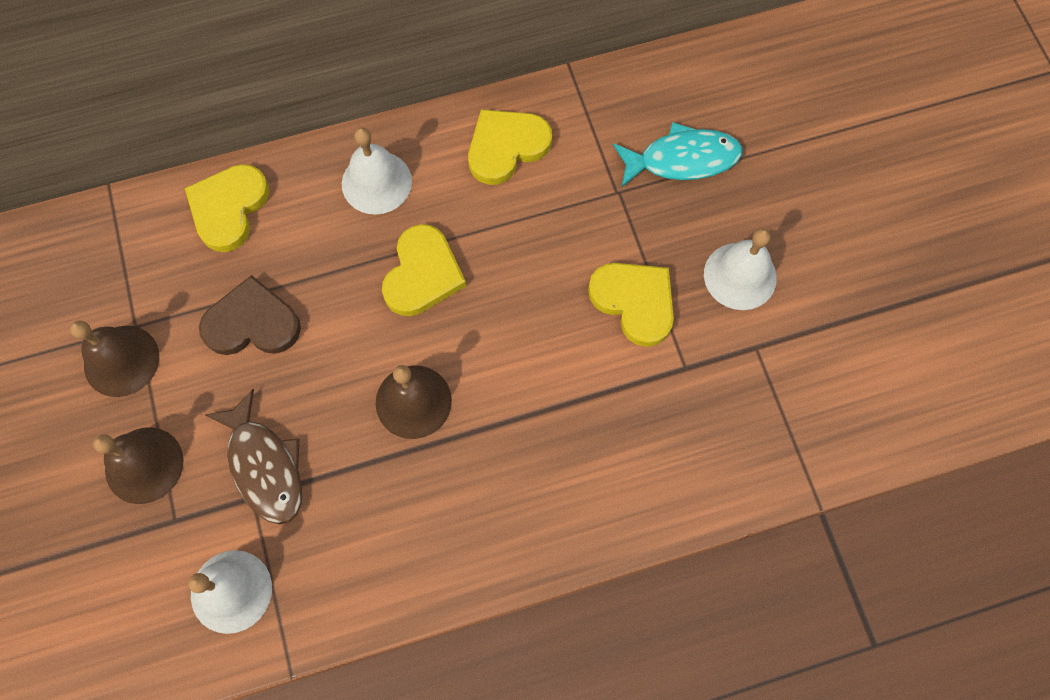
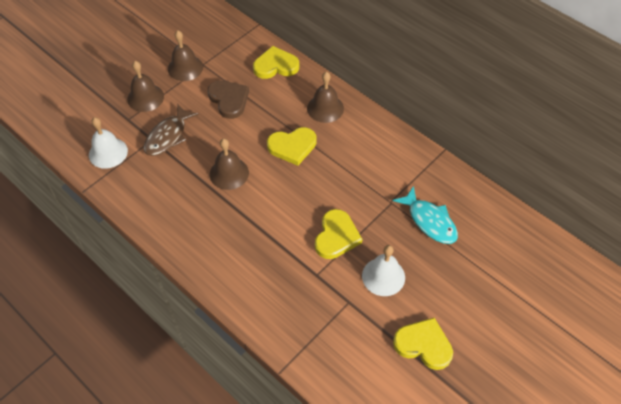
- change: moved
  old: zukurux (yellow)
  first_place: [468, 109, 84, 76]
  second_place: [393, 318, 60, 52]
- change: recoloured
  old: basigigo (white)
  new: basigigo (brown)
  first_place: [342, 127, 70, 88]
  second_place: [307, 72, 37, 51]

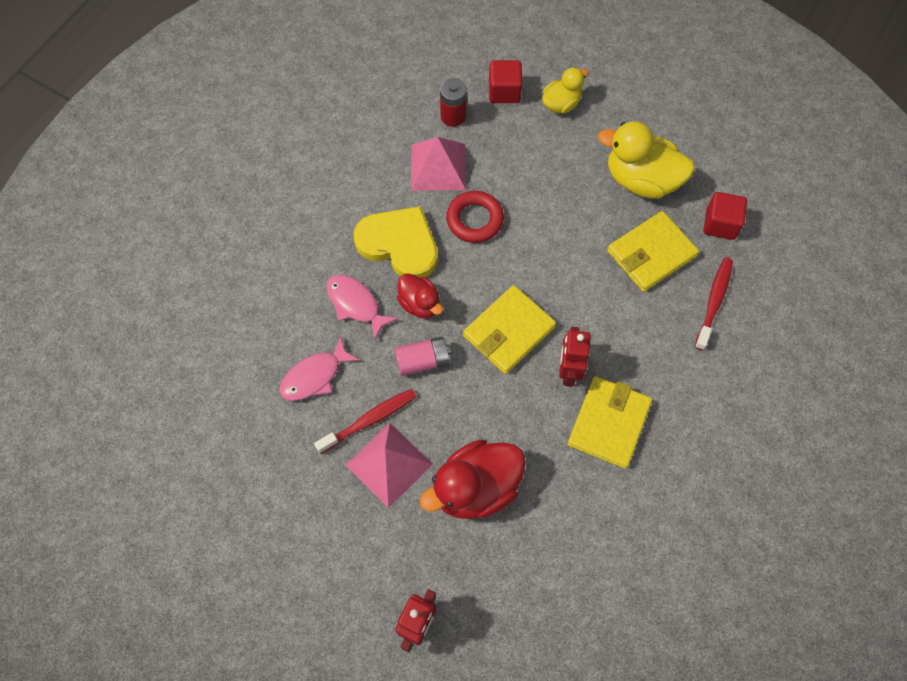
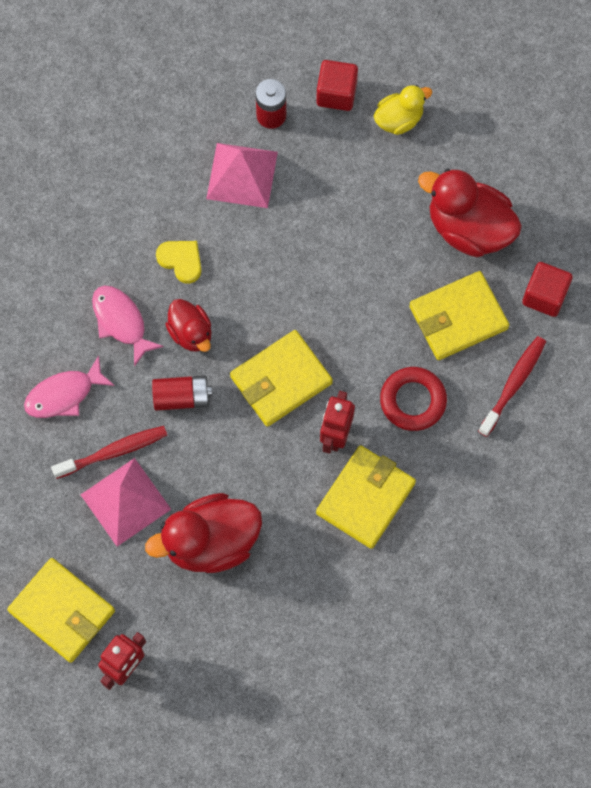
- change: recoloured
  old: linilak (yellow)
  new: linilak (red)
  first_place: [598, 121, 97, 78]
  second_place: [418, 169, 104, 88]
- change: moved
  old: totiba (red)
  first_place: [446, 191, 58, 52]
  second_place: [380, 367, 67, 64]
- change: resized
  old: zukurux (yellow)
  first_place: [354, 206, 84, 72]
  second_place: [156, 241, 45, 43]
  factor: 0.51
- change: recoloured
  old: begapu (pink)
  new: begapu (red)
  first_place: [395, 337, 56, 39]
  second_place: [152, 375, 60, 36]
- change: added
  new: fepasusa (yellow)
  second_place: [7, 558, 108, 105]

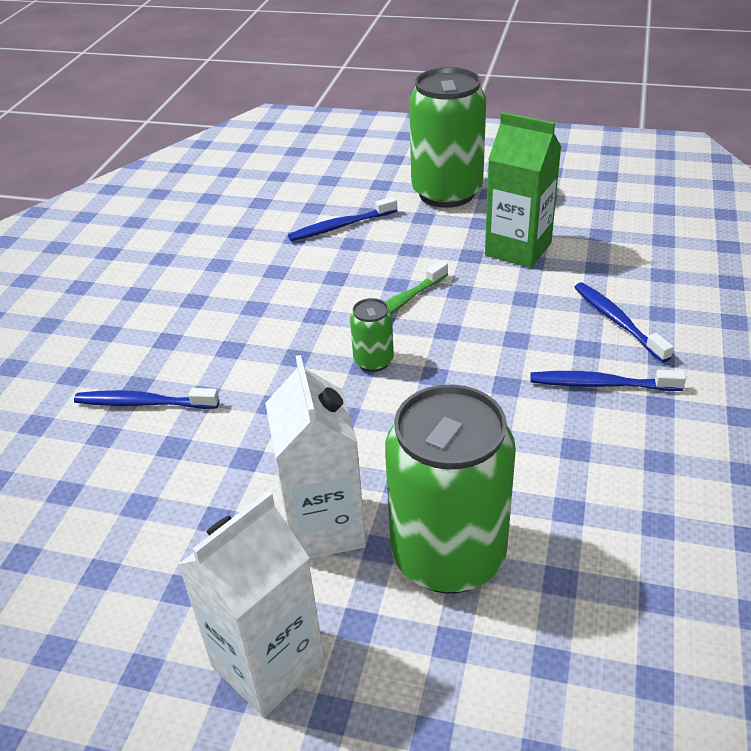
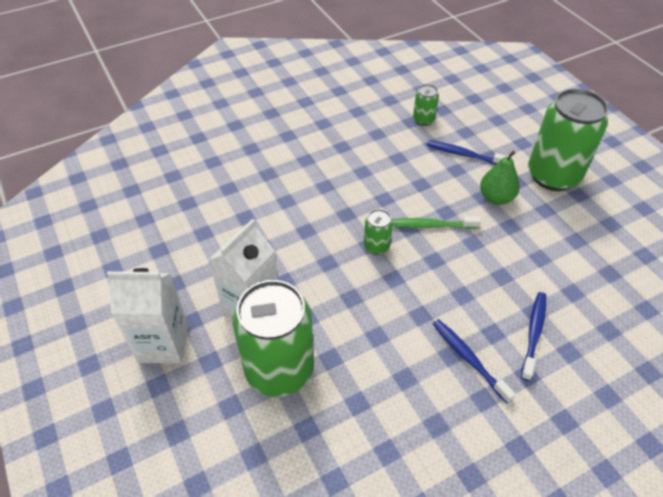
- change: removed
  old: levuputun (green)
  first_place: [485, 112, 77, 156]
- change: removed
  old: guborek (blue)
  first_place: [74, 388, 145, 21]
- change: added
  new: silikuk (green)
  second_place: [413, 84, 26, 42]
- change: added
  new: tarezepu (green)
  second_place: [480, 151, 40, 54]

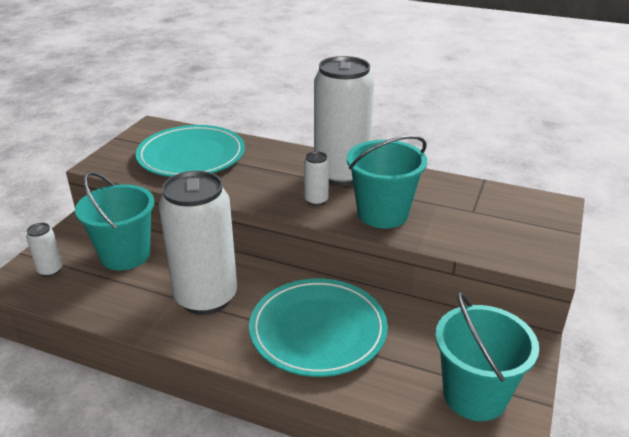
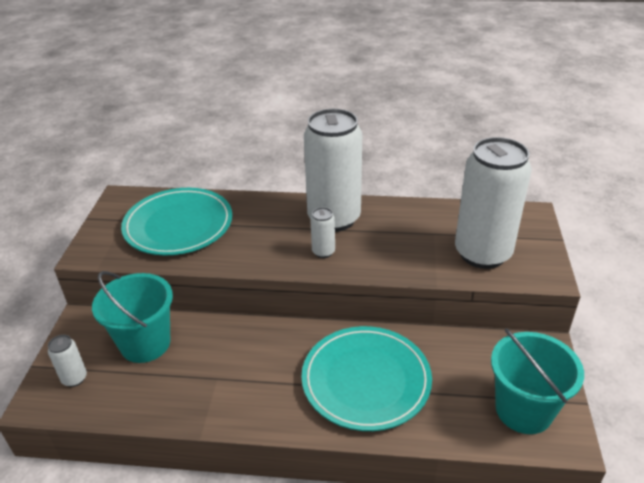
- change: removed
  old: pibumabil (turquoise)
  first_place: [347, 135, 80, 93]
- change: moved
  old: silikuk (white)
  first_place: [159, 171, 78, 144]
  second_place: [455, 137, 77, 132]

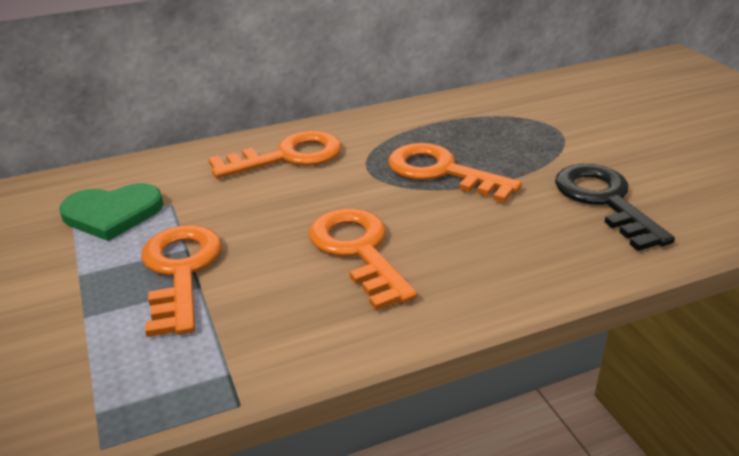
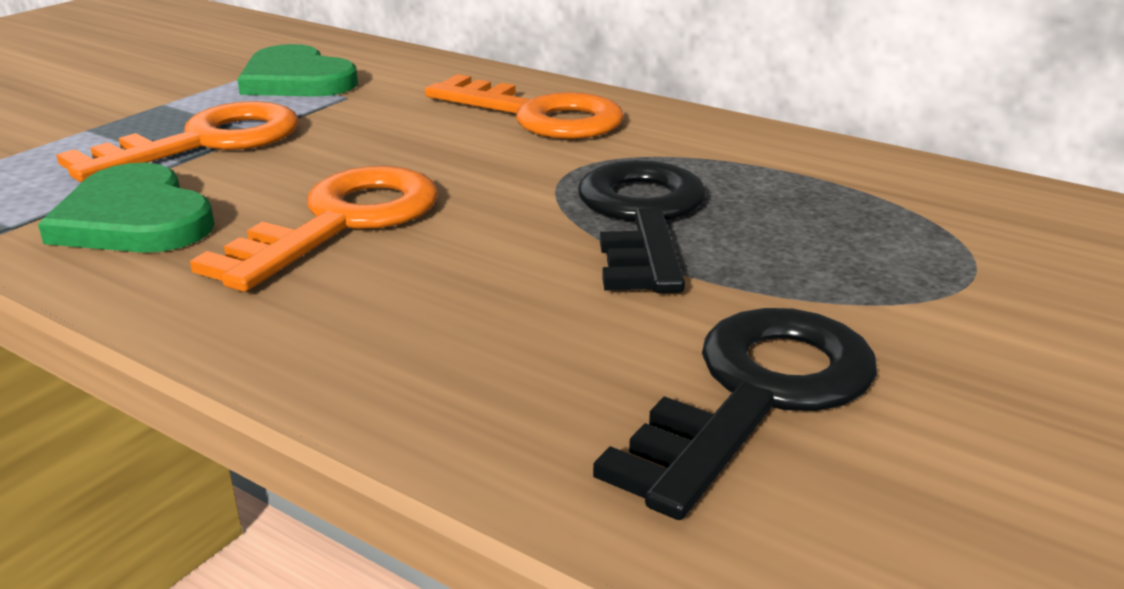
- change: recoloured
  old: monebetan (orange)
  new: monebetan (black)
  first_place: [388, 143, 134, 60]
  second_place: [578, 160, 128, 133]
- change: added
  new: zukurux (green)
  second_place: [38, 162, 177, 91]

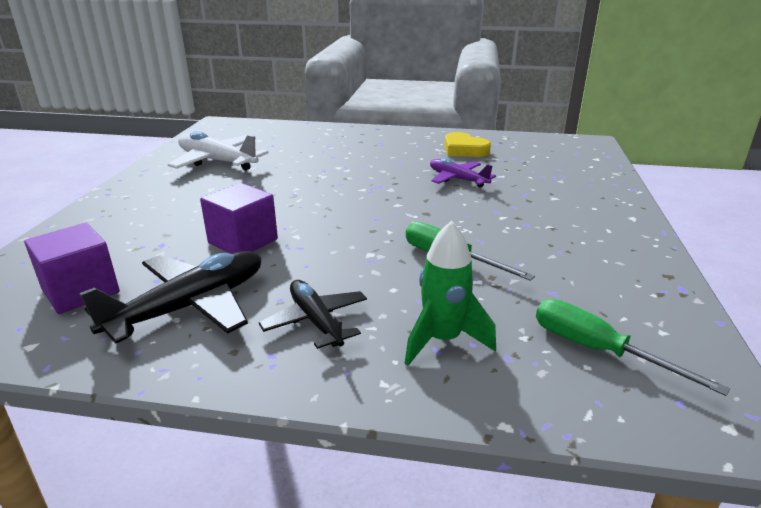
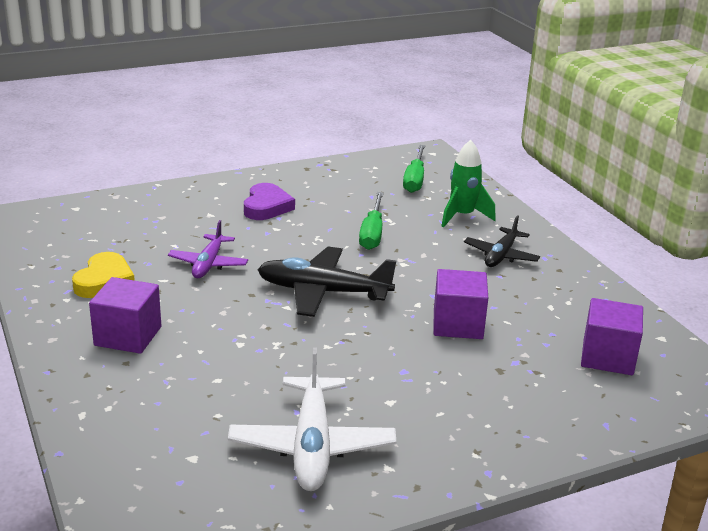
- change: moved
  old: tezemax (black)
  first_place: [79, 251, 182, 93]
  second_place: [257, 247, 139, 70]
- change: added
  new: zukurux (purple)
  second_place: [244, 183, 51, 37]
- change: added
  new: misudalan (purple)
  second_place: [89, 277, 72, 77]

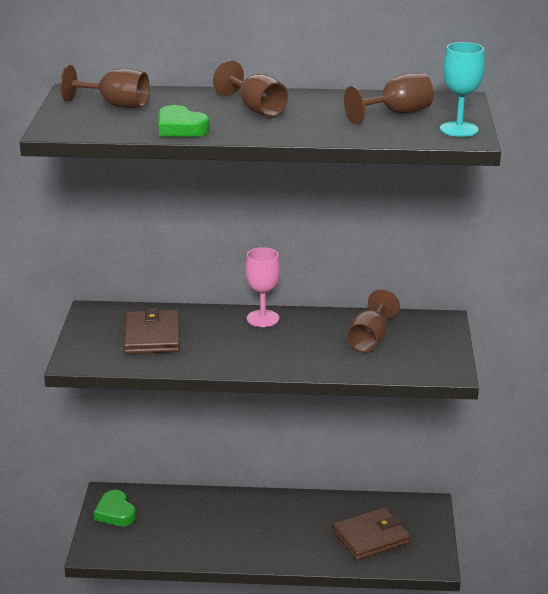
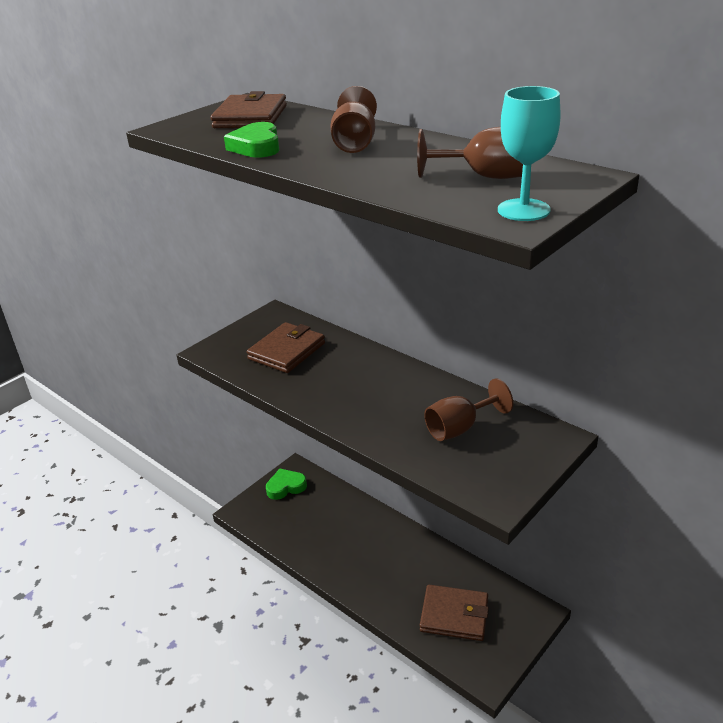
- change: replaced
  old: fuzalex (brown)
  new: fepasusa (brown)
  first_place: [60, 65, 90, 43]
  second_place: [211, 91, 76, 37]
- change: removed
  old: fuzalex (pink)
  first_place: [245, 247, 35, 80]
- change: turned
  old: zukurux (green)
  first_place: [94, 490, 42, 36]
  second_place: [266, 469, 41, 31]
  degrees: 60

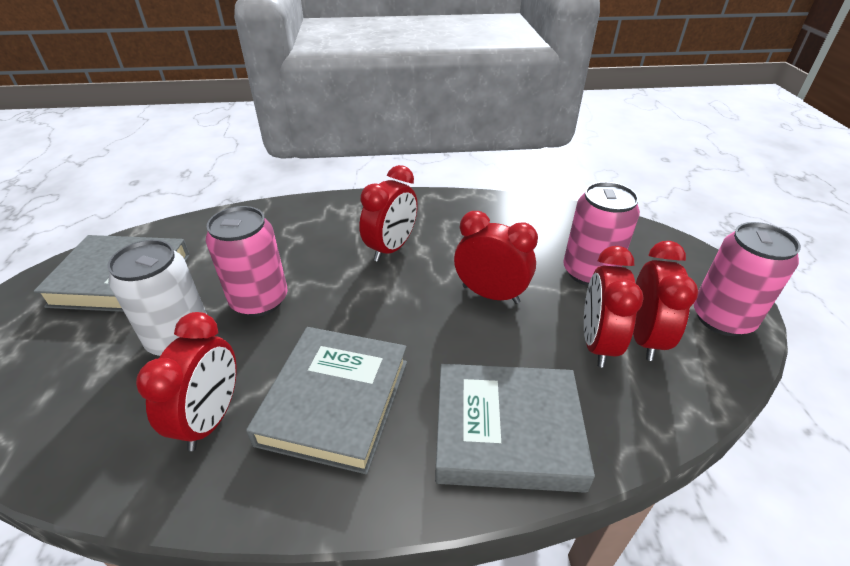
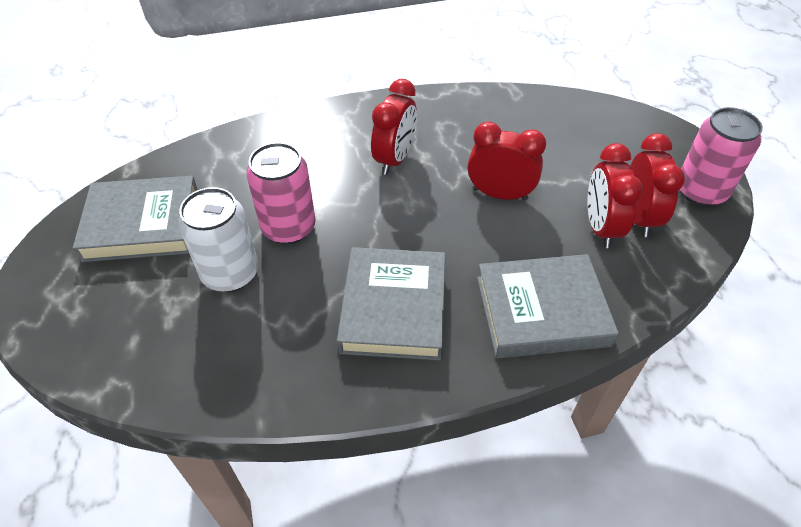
- change: removed
  old: silikuk (pink)
  first_place: [563, 182, 77, 104]
- change: removed
  old: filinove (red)
  first_place: [136, 312, 101, 139]

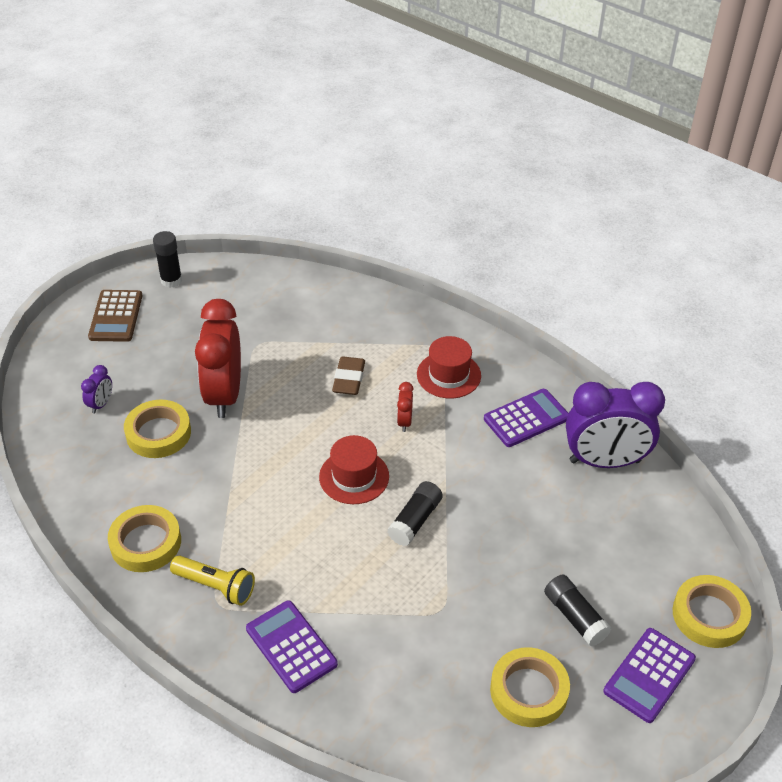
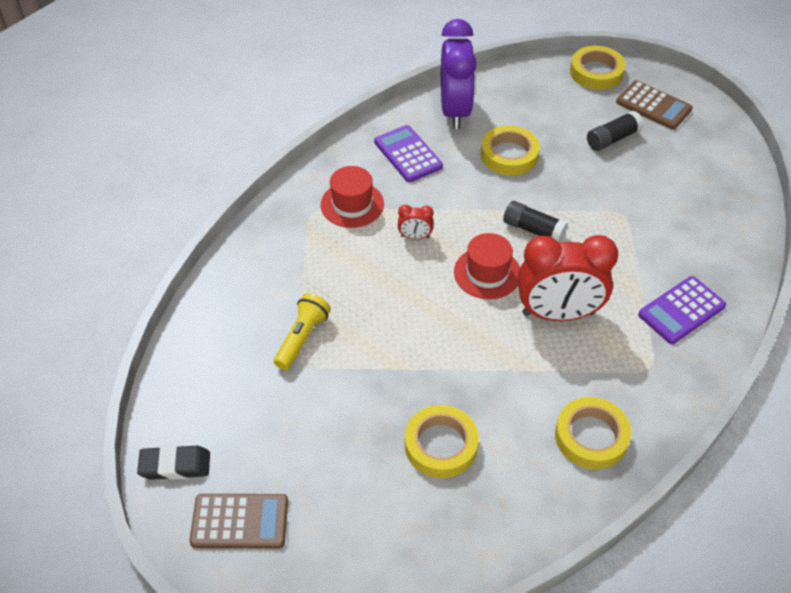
- change: replaced
  old: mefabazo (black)
  new: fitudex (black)
  first_place: [153, 231, 29, 57]
  second_place: [137, 445, 73, 35]
- change: moved
  old: filinove (red)
  first_place: [195, 299, 46, 119]
  second_place: [518, 235, 100, 86]
- change: removed
  old: fitudex (brown)
  first_place: [332, 357, 33, 38]
- change: removed
  old: filinove (purple)
  first_place: [81, 365, 31, 49]
- change: moved
  old: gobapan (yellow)
  first_place: [170, 555, 85, 51]
  second_place: [274, 293, 57, 77]
- change: recoloured
  old: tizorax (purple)
  new: tizorax (brown)
  first_place: [603, 628, 93, 95]
  second_place: [616, 80, 77, 50]
- change: moved
  old: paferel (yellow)
  first_place: [490, 647, 80, 80]
  second_place: [481, 126, 59, 50]

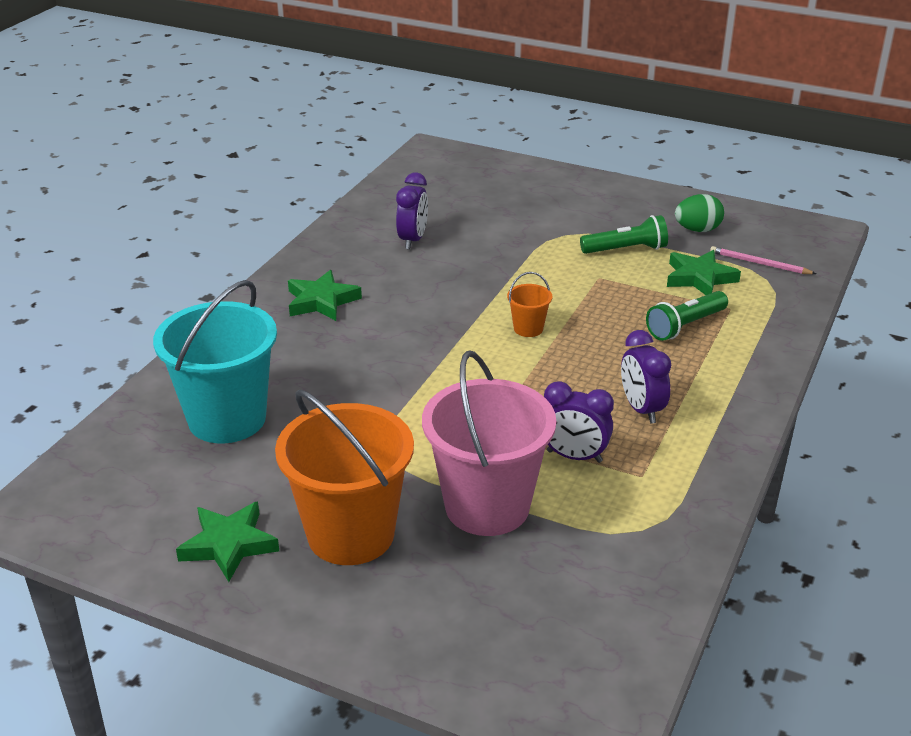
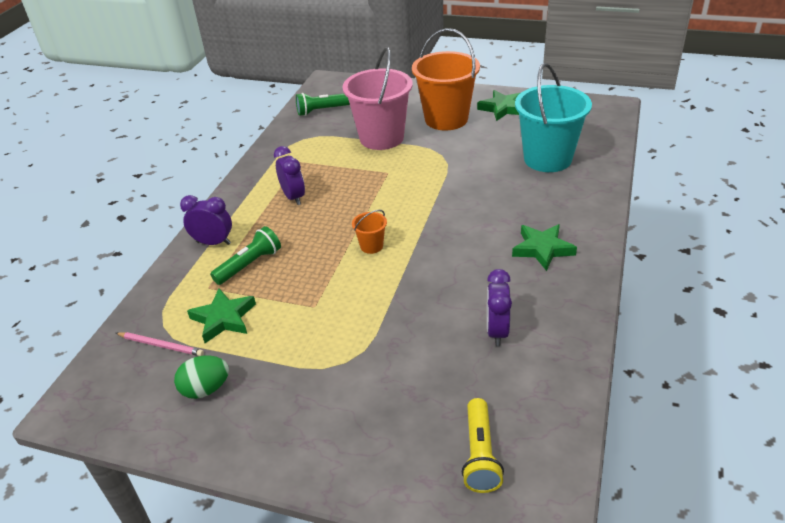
- change: moved
  old: gobapan (green)
  first_place: [580, 215, 88, 39]
  second_place: [296, 93, 54, 23]
- change: moved
  old: filinove (purple)
  first_place: [544, 381, 70, 82]
  second_place: [180, 195, 52, 50]
- change: added
  new: gobapan (yellow)
  second_place: [462, 398, 42, 95]

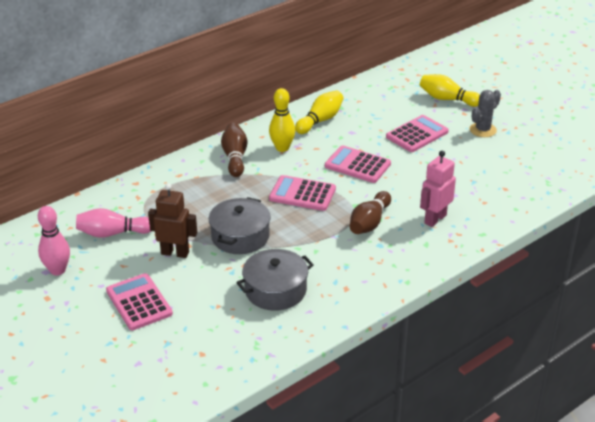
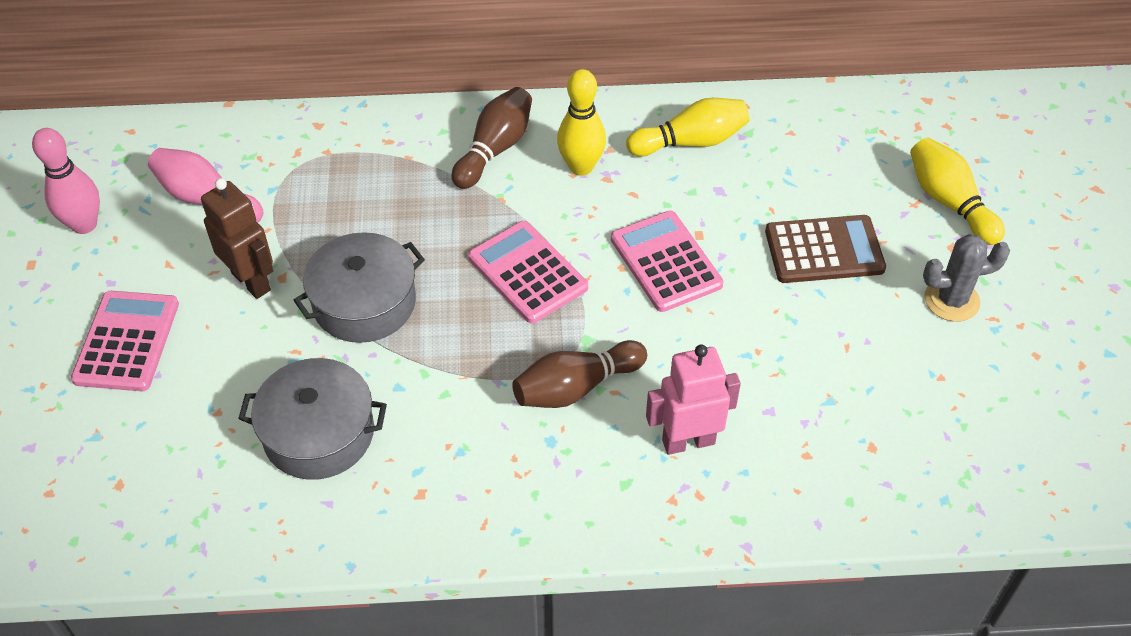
- change: recoloured
  old: tizorax (pink)
  new: tizorax (brown)
  first_place: [386, 115, 63, 37]
  second_place: [765, 215, 121, 68]

